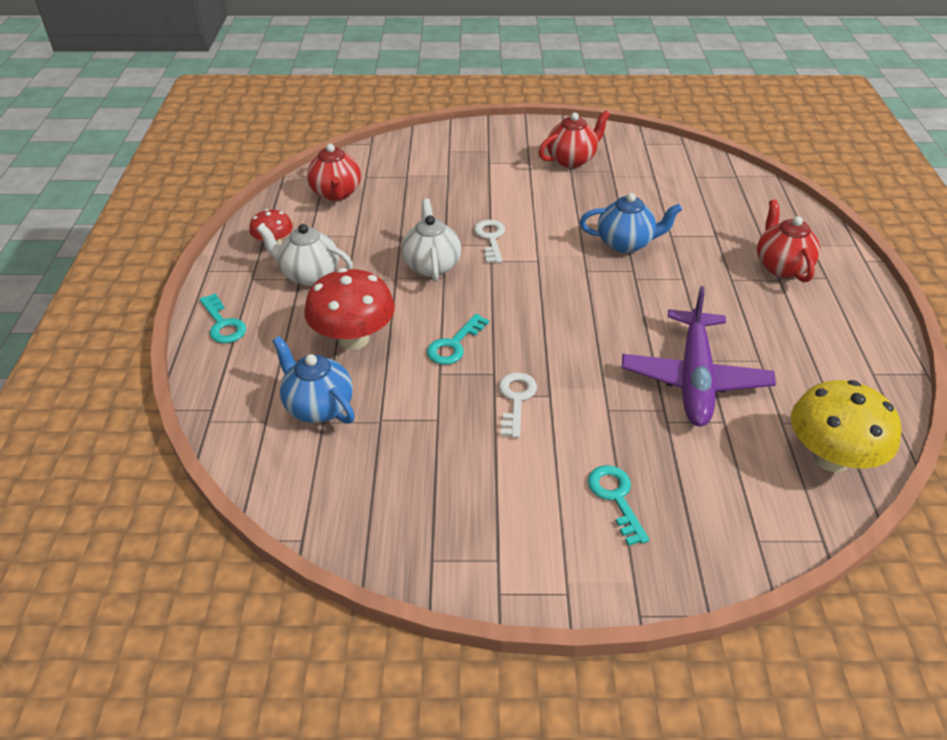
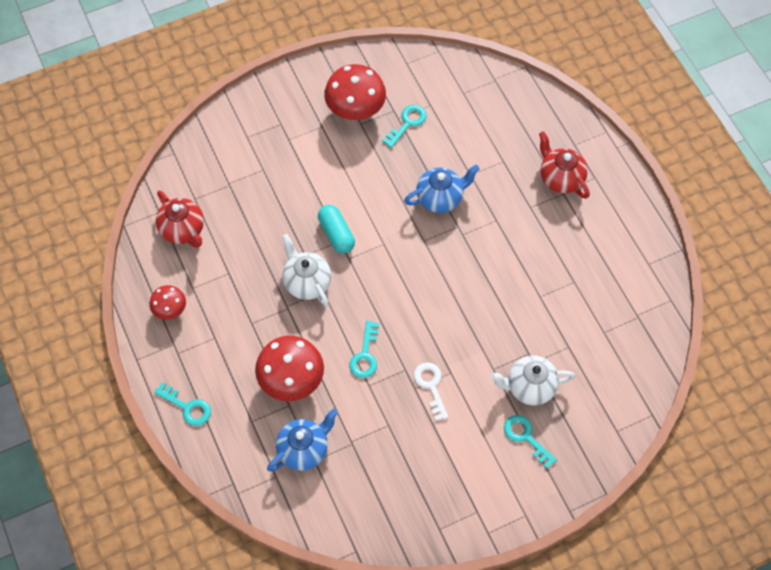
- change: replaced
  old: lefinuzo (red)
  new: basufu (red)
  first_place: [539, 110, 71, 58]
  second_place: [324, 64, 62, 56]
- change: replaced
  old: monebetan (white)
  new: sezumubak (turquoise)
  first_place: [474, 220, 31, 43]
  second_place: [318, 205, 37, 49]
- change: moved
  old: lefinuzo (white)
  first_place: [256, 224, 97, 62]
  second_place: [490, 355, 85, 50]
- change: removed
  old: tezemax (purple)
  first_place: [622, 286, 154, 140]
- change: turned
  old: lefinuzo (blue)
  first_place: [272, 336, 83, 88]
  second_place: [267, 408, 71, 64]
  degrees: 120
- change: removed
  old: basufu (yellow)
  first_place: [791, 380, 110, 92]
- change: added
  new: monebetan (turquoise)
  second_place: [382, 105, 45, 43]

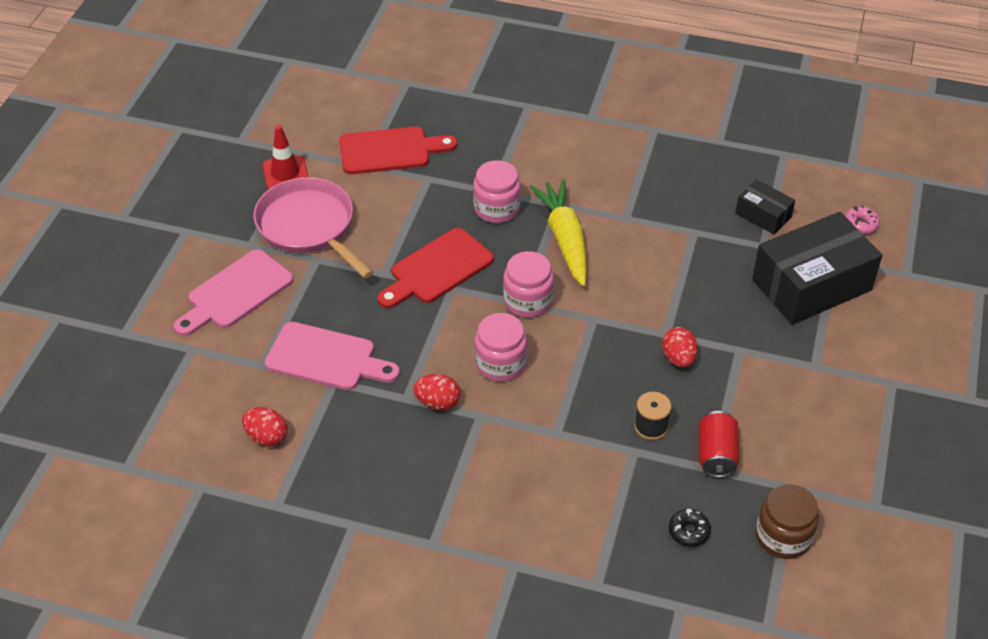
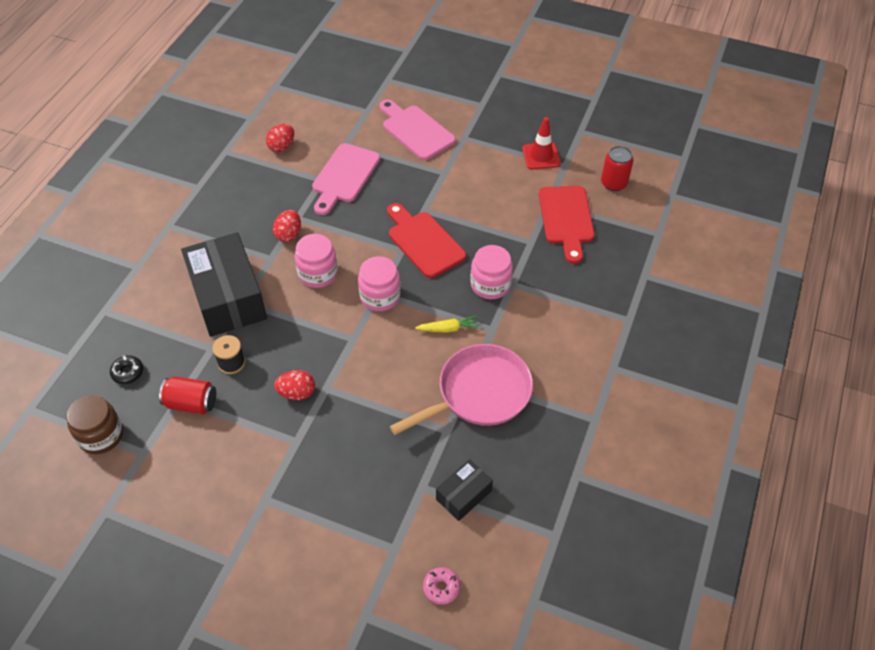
- change: moved
  old: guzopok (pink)
  first_place: [253, 177, 121, 101]
  second_place: [390, 344, 143, 91]
- change: resized
  old: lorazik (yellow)
  first_place: [529, 179, 58, 107]
  second_place: [415, 315, 64, 18]
  factor: 0.49
- change: moved
  old: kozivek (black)
  first_place: [752, 212, 130, 113]
  second_place: [181, 232, 86, 105]
- change: added
  new: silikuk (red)
  second_place: [601, 146, 32, 45]

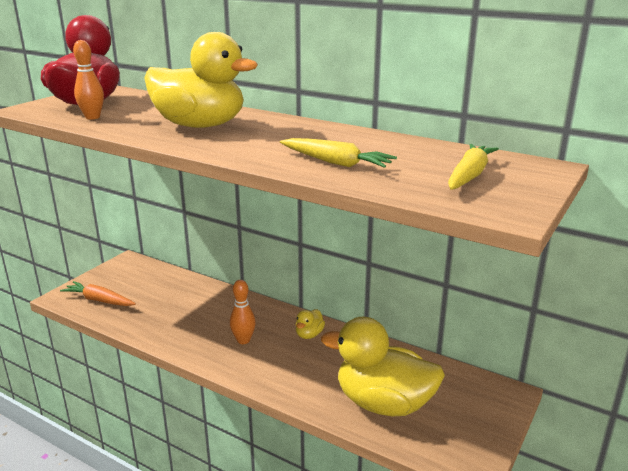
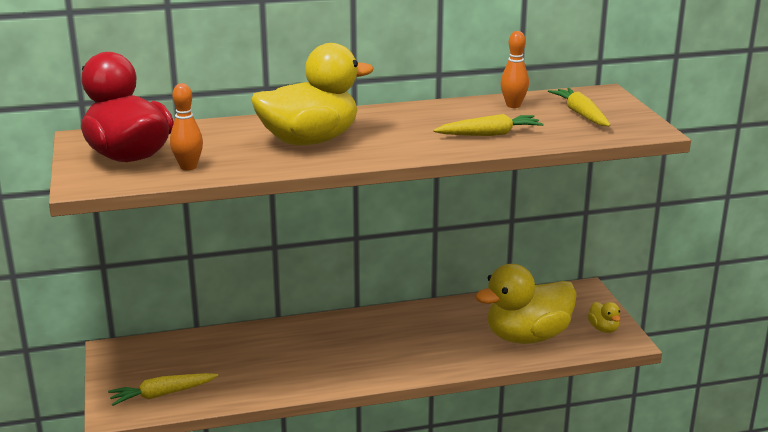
- change: moved
  old: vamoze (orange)
  first_place: [230, 280, 26, 64]
  second_place: [500, 31, 29, 77]
- change: recoloured
  old: lorazik (orange)
  new: lorazik (yellow)
  first_place: [60, 281, 76, 25]
  second_place: [108, 373, 110, 33]
- change: moved
  old: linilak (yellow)
  first_place: [296, 309, 29, 30]
  second_place: [587, 302, 34, 31]

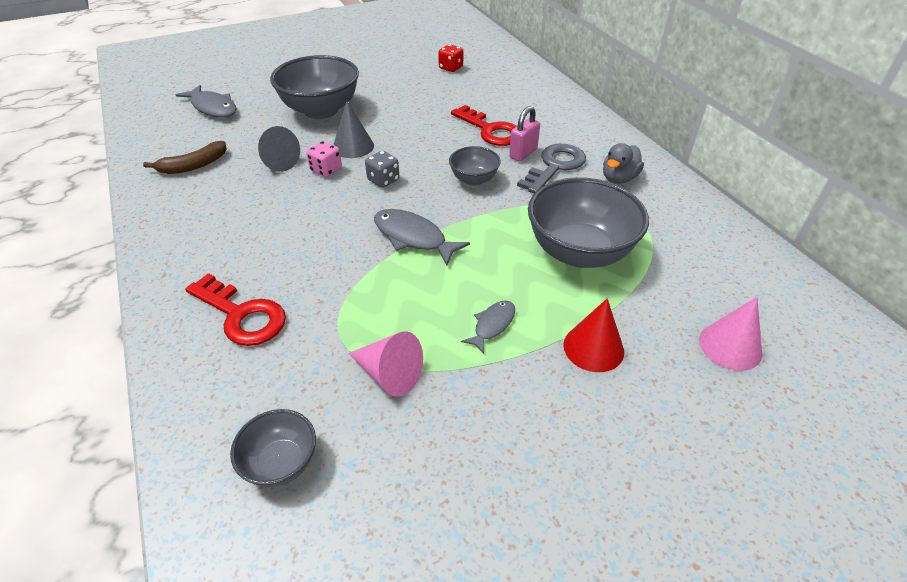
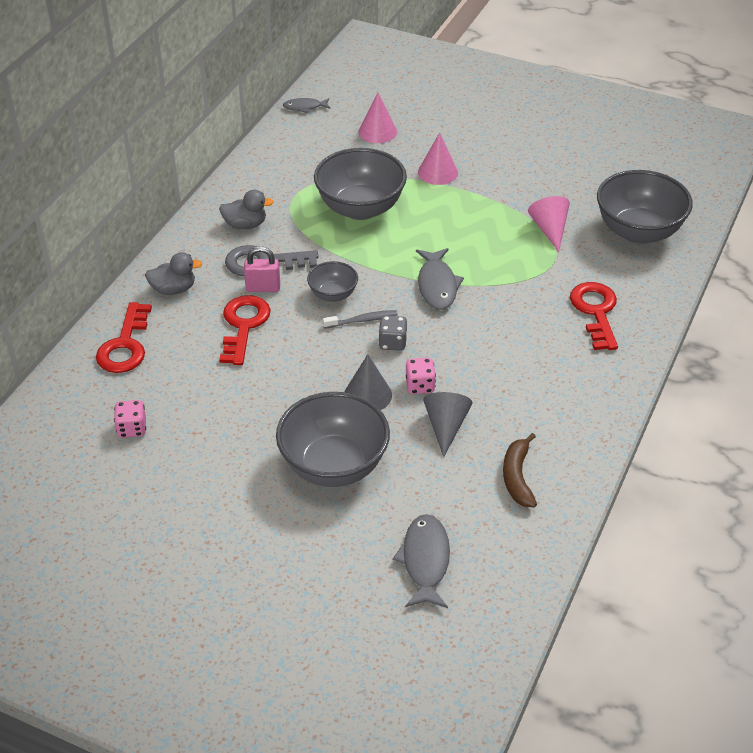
- change: recoloured
  old: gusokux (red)
  new: gusokux (pink)
  first_place: [438, 44, 25, 28]
  second_place: [114, 400, 32, 38]
- change: turned
  old: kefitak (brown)
  first_place: [143, 141, 84, 33]
  second_place: [503, 433, 34, 74]
  degrees: -105
- change: recoloured
  old: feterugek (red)
  new: feterugek (pink)
  first_place: [563, 298, 61, 74]
  second_place: [418, 133, 40, 52]
- change: moved
  old: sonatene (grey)
  first_place: [461, 300, 54, 54]
  second_place: [283, 98, 47, 15]
- change: resized
  old: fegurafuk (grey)
  first_place: [230, 409, 86, 78]
  second_place: [597, 170, 96, 74]
  factor: 1.94
- change: added
  new: linilak (grey)
  second_place: [145, 252, 57, 43]
- change: added
  new: monebetan (red)
  second_place: [96, 302, 56, 71]
- change: added
  new: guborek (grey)
  second_place: [323, 310, 75, 18]

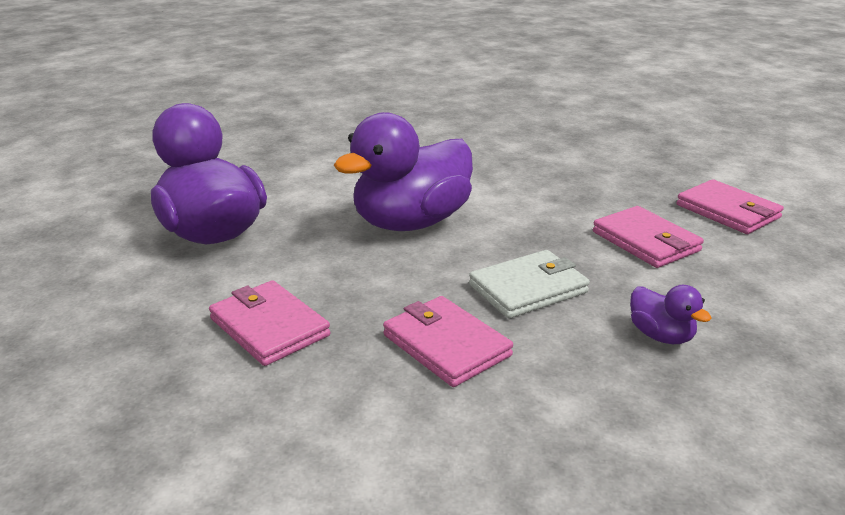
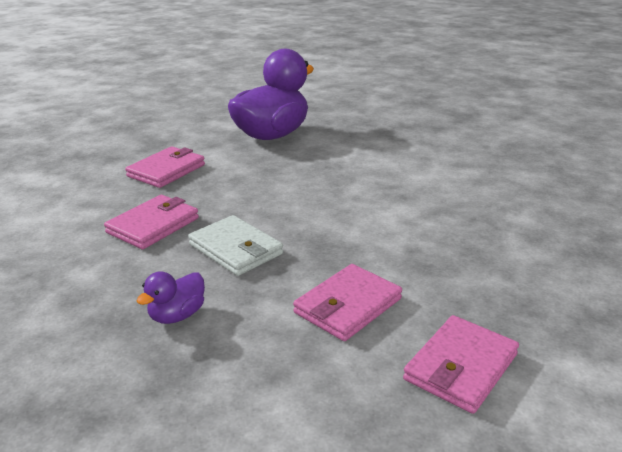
- change: removed
  old: linilak (purple)
  first_place: [334, 112, 139, 119]

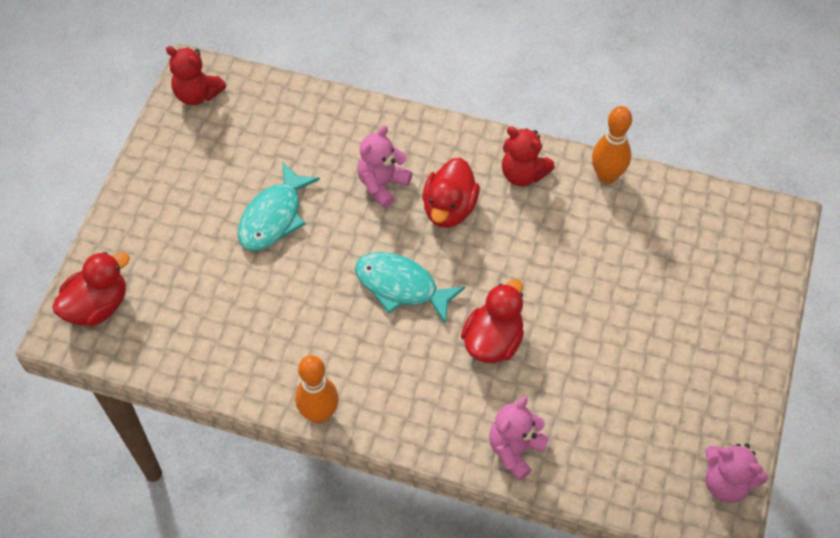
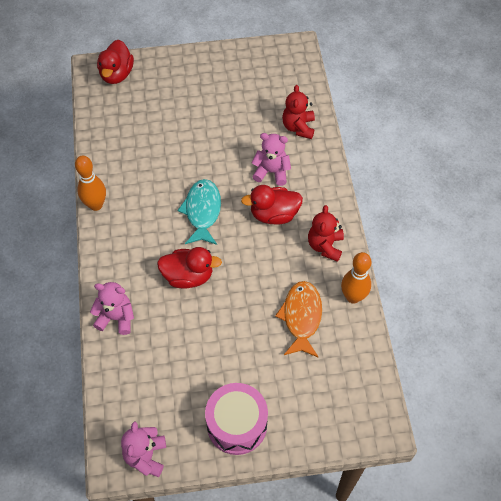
- change: moved
  old: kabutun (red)
  first_place: [166, 46, 60, 59]
  second_place: [282, 85, 33, 54]
- change: removed
  old: sonatene (turquoise)
  first_place: [238, 161, 82, 90]
- change: turned
  old: linilak (red)
  first_place: [52, 252, 78, 74]
  second_place: [97, 40, 37, 44]
  degrees: 75
- change: added
  new: sonatene (orange)
  second_place: [275, 281, 47, 76]
- change: added
  new: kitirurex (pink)
  second_place: [205, 383, 63, 72]

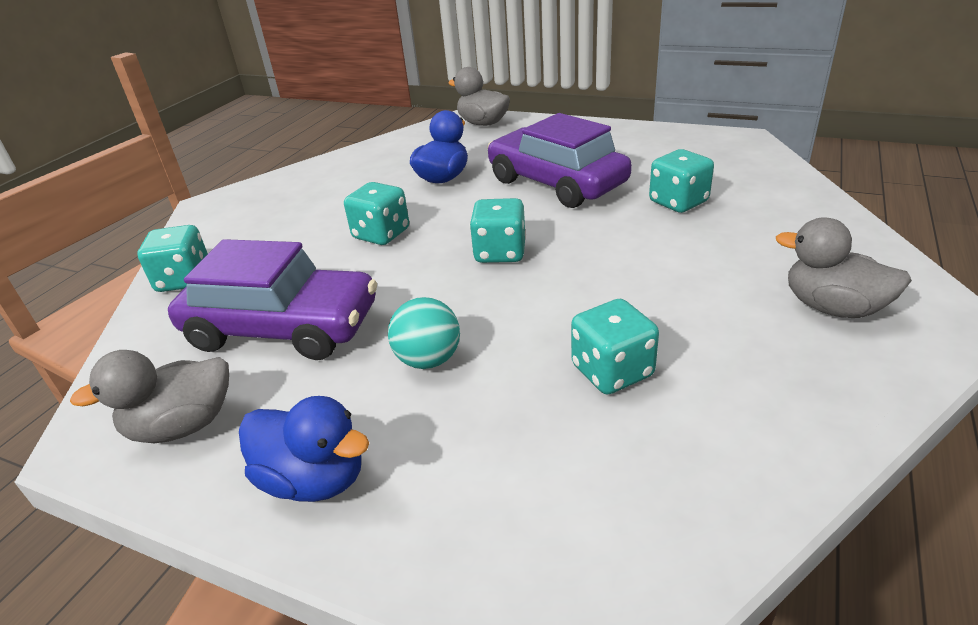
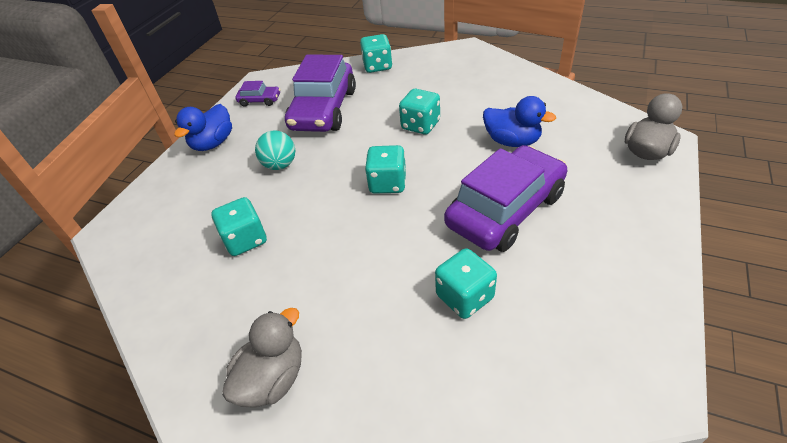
- change: replaced
  old: linilak (grey)
  new: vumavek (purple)
  first_place: [70, 350, 159, 93]
  second_place: [235, 81, 45, 26]

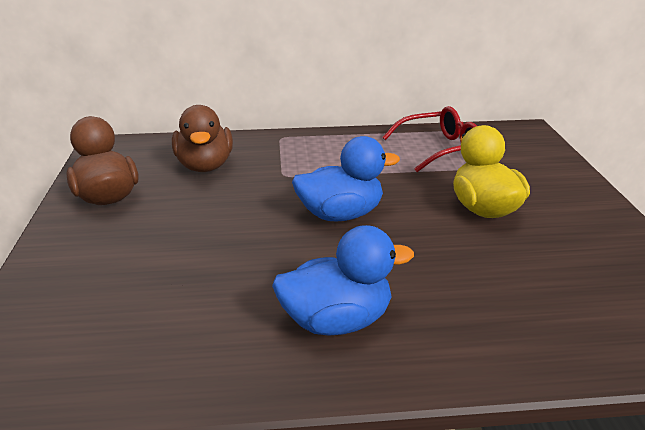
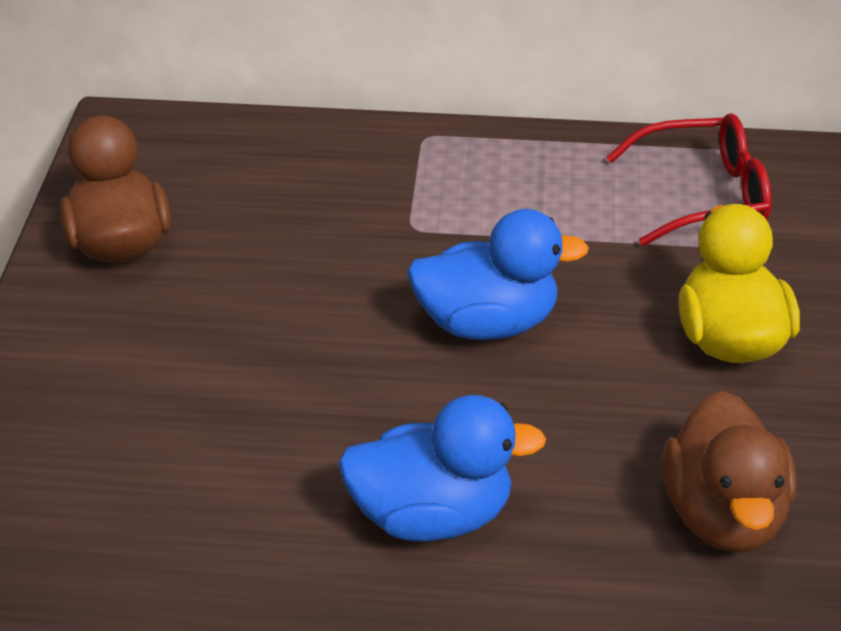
- change: moved
  old: linilak (brown)
  first_place: [172, 105, 61, 67]
  second_place: [663, 391, 133, 161]

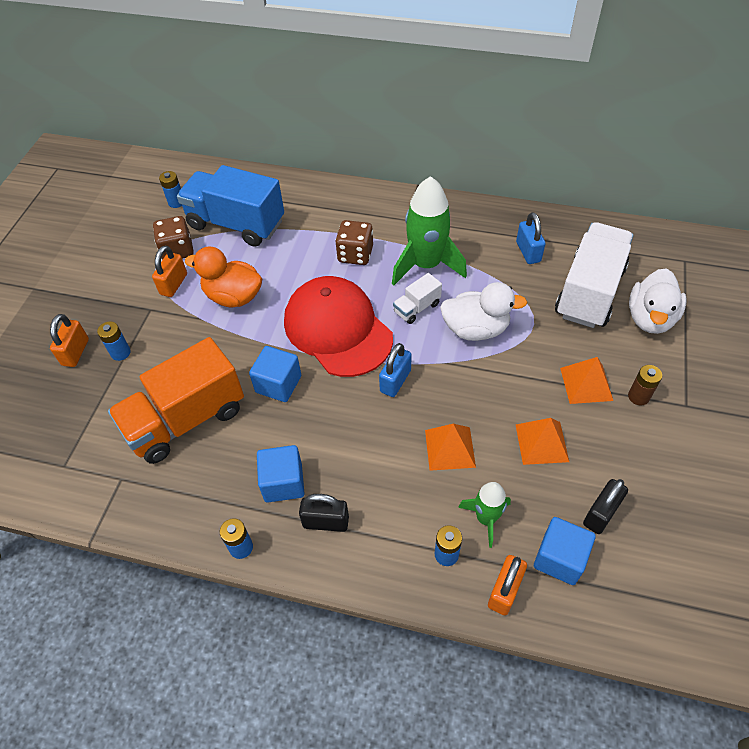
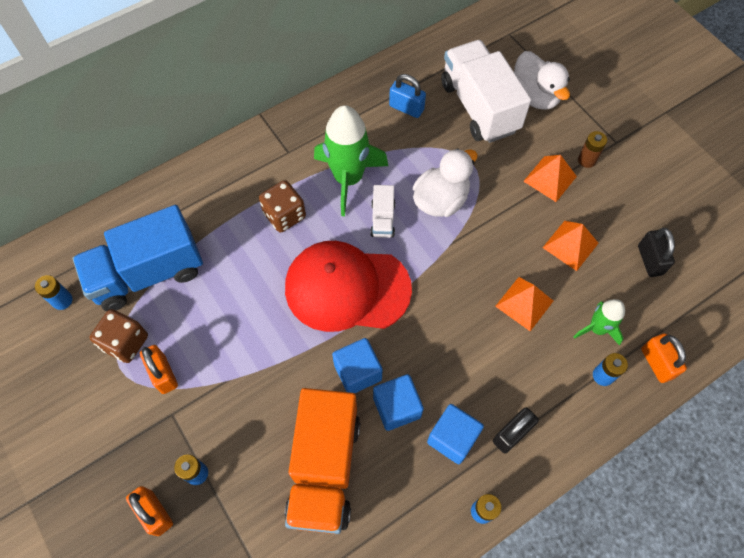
- change: removed
  old: linilak (orange)
  first_place: [185, 247, 77, 60]
- change: removed
  old: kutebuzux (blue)
  first_place: [379, 343, 33, 54]
- change: moved
  old: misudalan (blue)
  first_place: [534, 517, 61, 68]
  second_place: [373, 374, 51, 57]

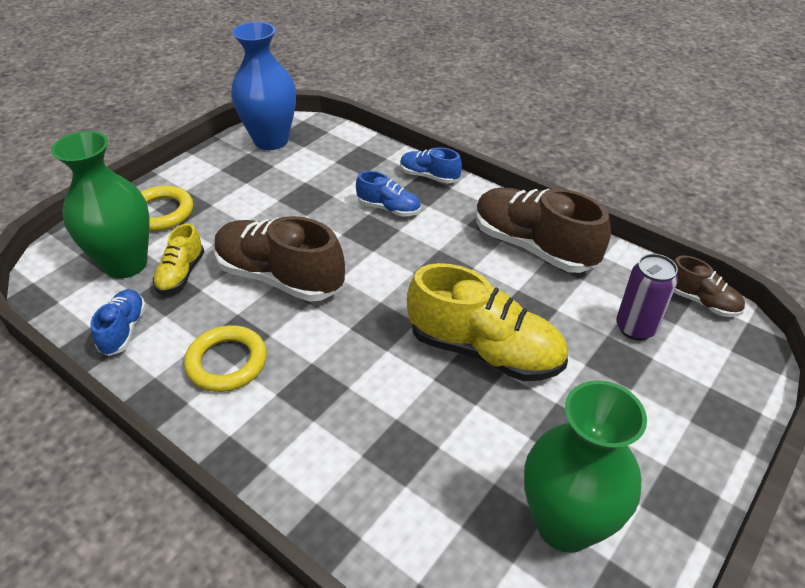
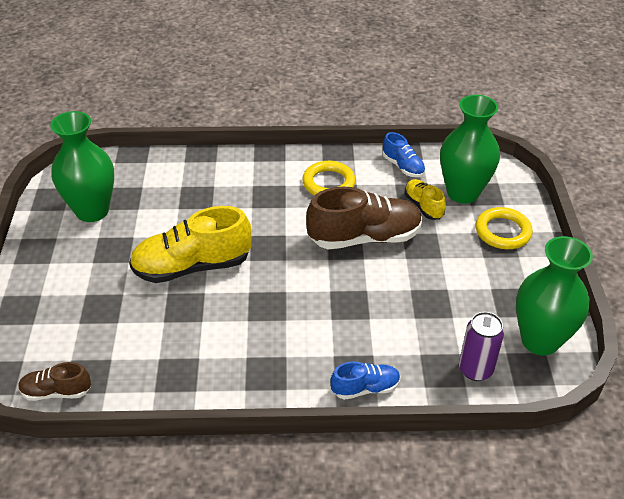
- change: recoloured
  old: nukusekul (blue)
  new: nukusekul (green)
  first_place: [231, 22, 65, 128]
  second_place: [516, 236, 77, 120]
- change: removed
  old: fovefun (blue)
  first_place: [356, 171, 65, 46]
- change: removed
  old: fovefun (brown)
  first_place: [476, 188, 135, 85]
- change: moved
  old: silikuk (purple)
  first_place: [616, 254, 62, 87]
  second_place: [459, 312, 45, 69]

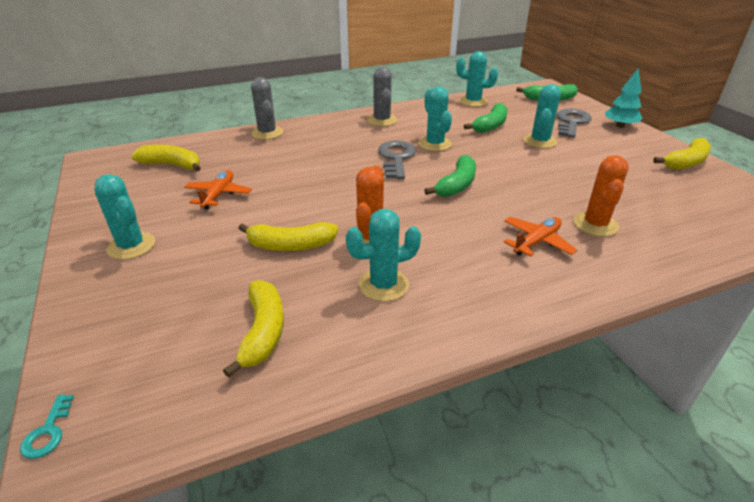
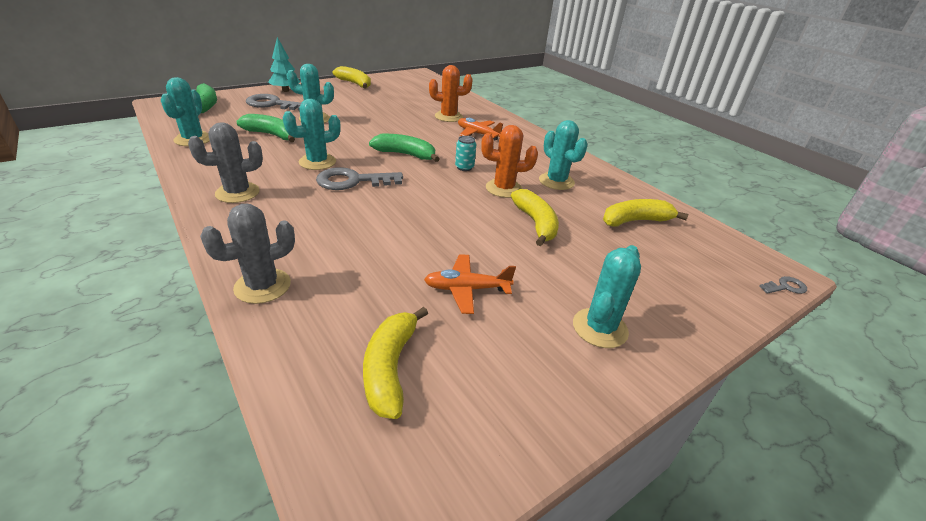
- change: recoloured
  old: monebetan (turquoise)
  new: monebetan (grey)
  first_place: [20, 394, 54, 65]
  second_place: [759, 276, 48, 18]
- change: added
  new: silikuk (turquoise)
  second_place: [455, 136, 21, 35]

